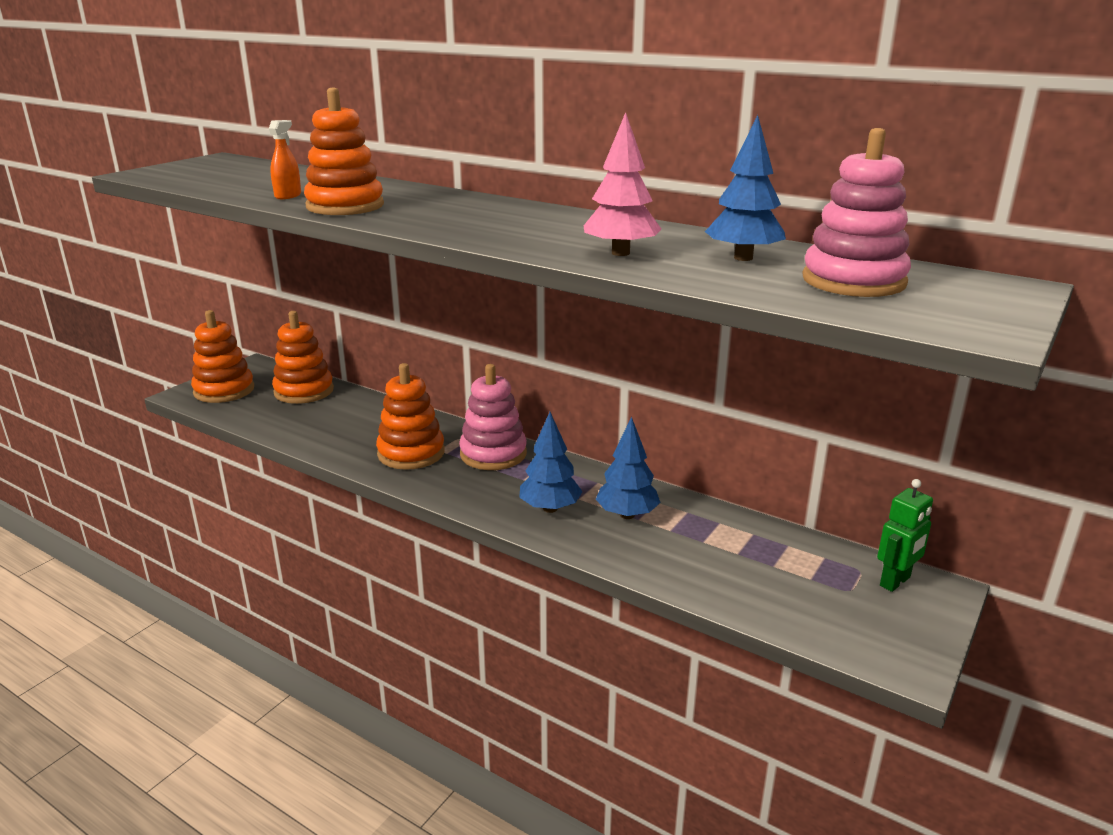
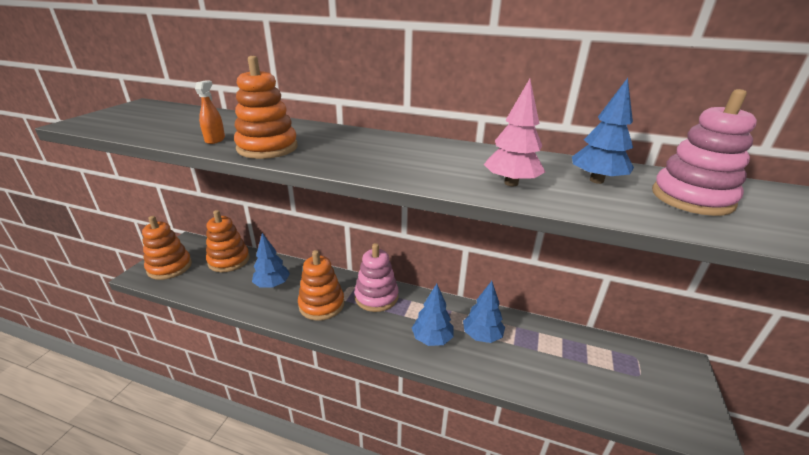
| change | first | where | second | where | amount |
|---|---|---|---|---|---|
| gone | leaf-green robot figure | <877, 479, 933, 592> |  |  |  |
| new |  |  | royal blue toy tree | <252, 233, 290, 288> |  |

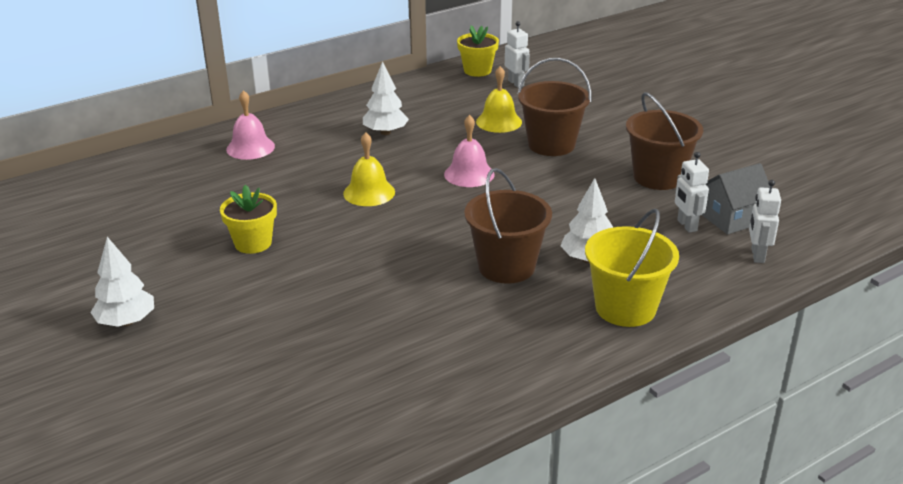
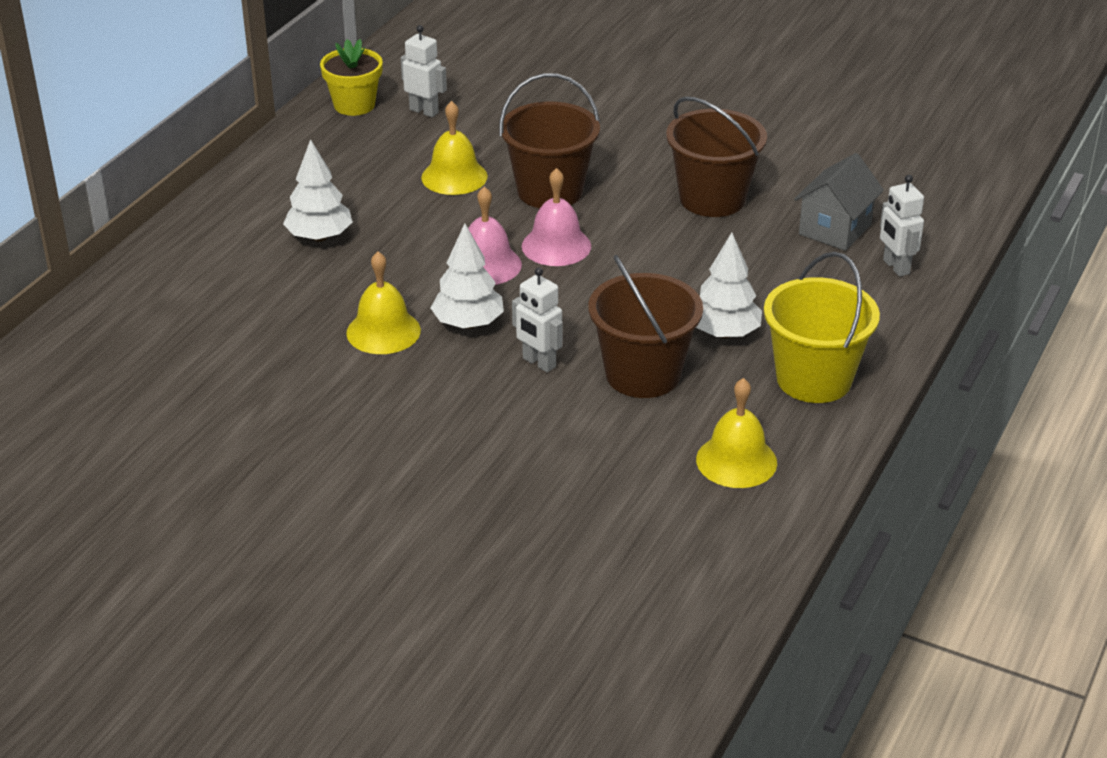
| change | first | where | second | where | amount |
|---|---|---|---|---|---|
| gone | yellow plant pot | <220, 185, 277, 254> |  |  |  |
| new |  |  | yellow hand bell | <696, 378, 777, 488> |  |
| shifted | snow-white toy tree | <90, 237, 154, 327> |  | <431, 223, 504, 329> |  |
| shifted | rosy hand bell | <226, 90, 275, 160> |  | <522, 168, 591, 266> |  |
| shifted | snow-white robot figure | <675, 152, 709, 233> |  | <512, 267, 563, 372> |  |

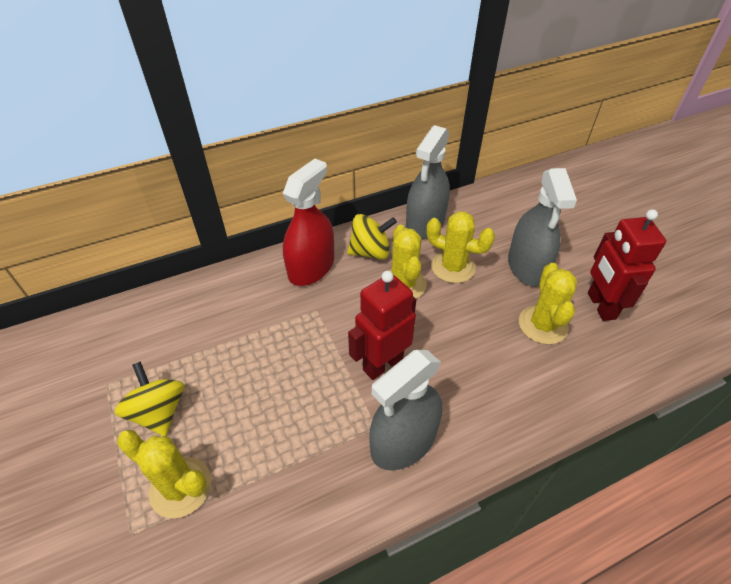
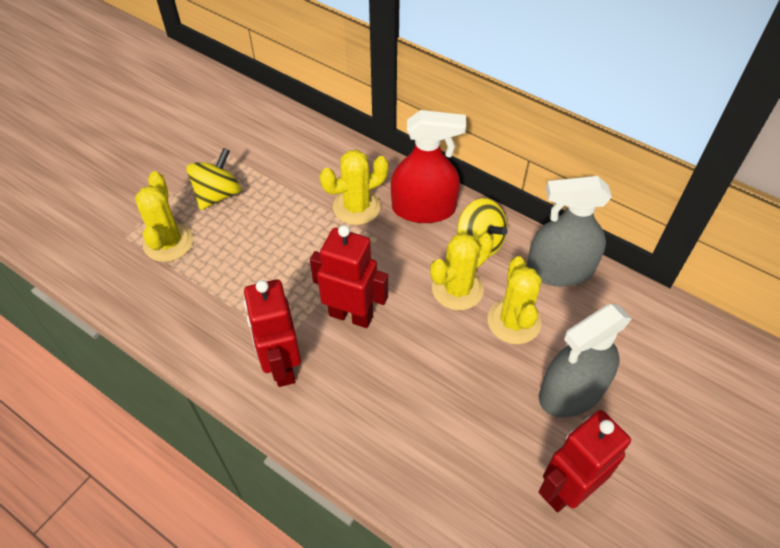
| change | first | where | second | where | amount |
|---|---|---|---|---|---|
| shifted | yellow prickly plant | <519, 263, 577, 345> |  | <319, 150, 389, 225> |  |
| swapped | grey spray cleaner | <369, 350, 442, 470> | red robot figure | <244, 280, 301, 387> |  |

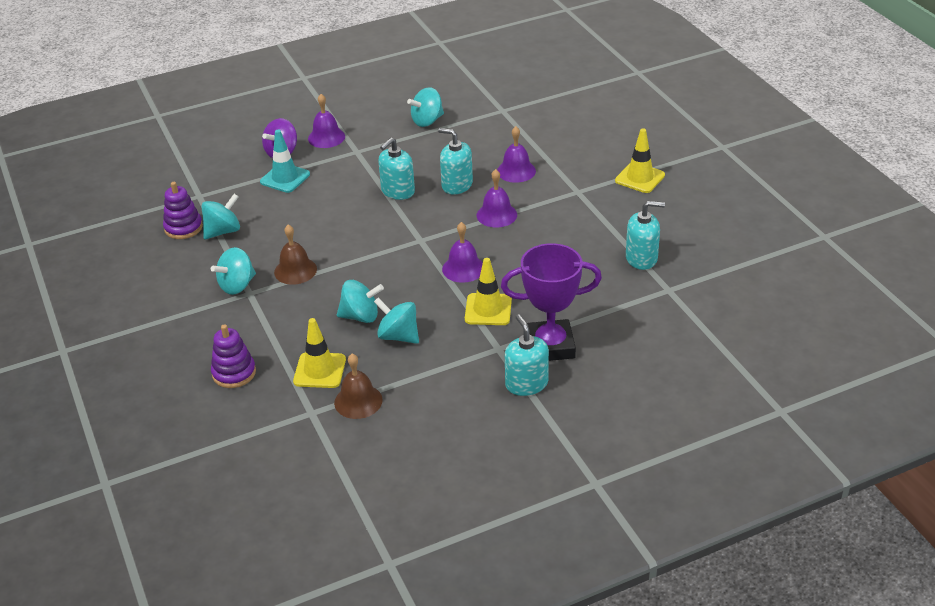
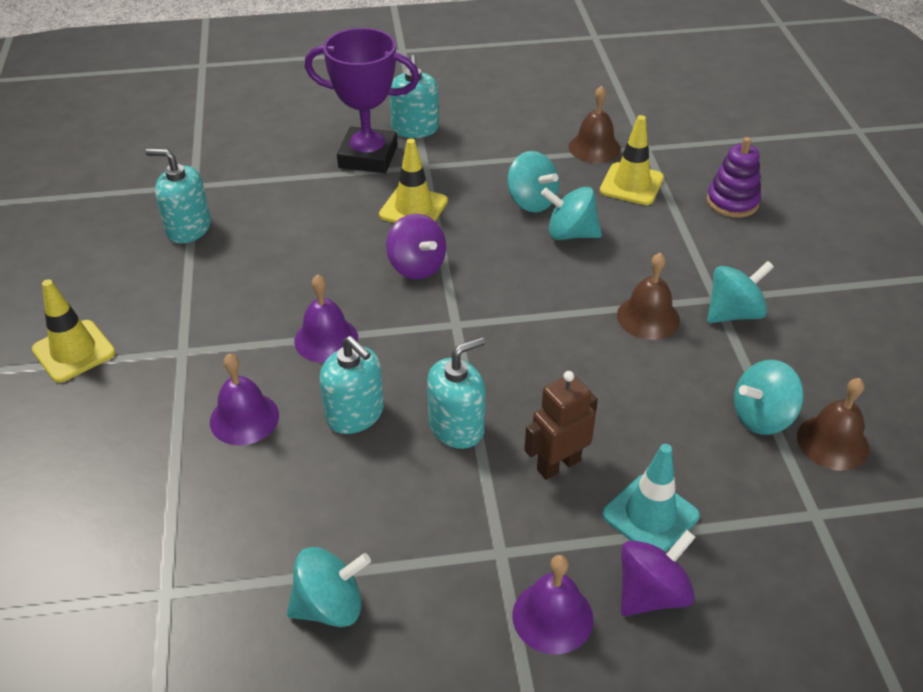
| change | first | where | second | where | amount |
|---|---|---|---|---|---|
| new |  |  | dark brown robot figure | <524, 371, 598, 480> |  |
| swapped | violet stacking toy | <163, 182, 203, 239> | dark brown hand bell | <797, 378, 869, 471> |  |
| swapped | violet hand bell | <442, 222, 483, 283> | violet spinning top | <386, 214, 446, 279> |  |

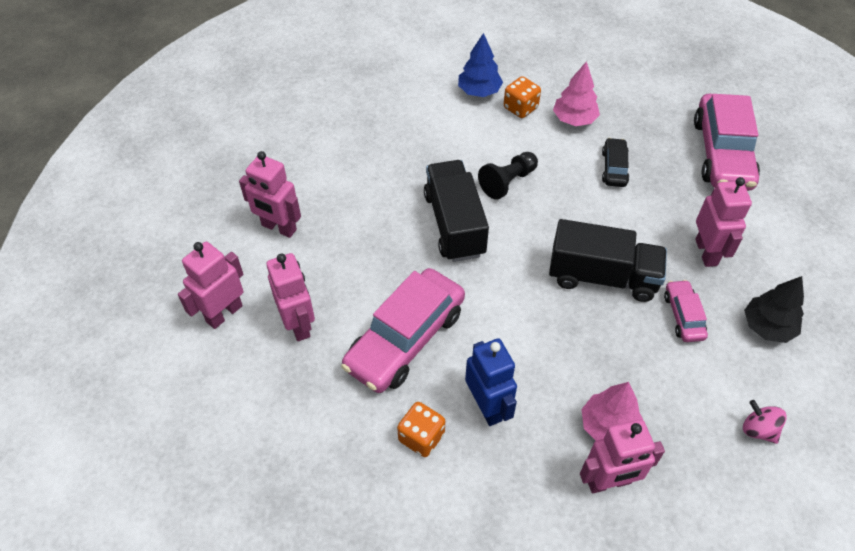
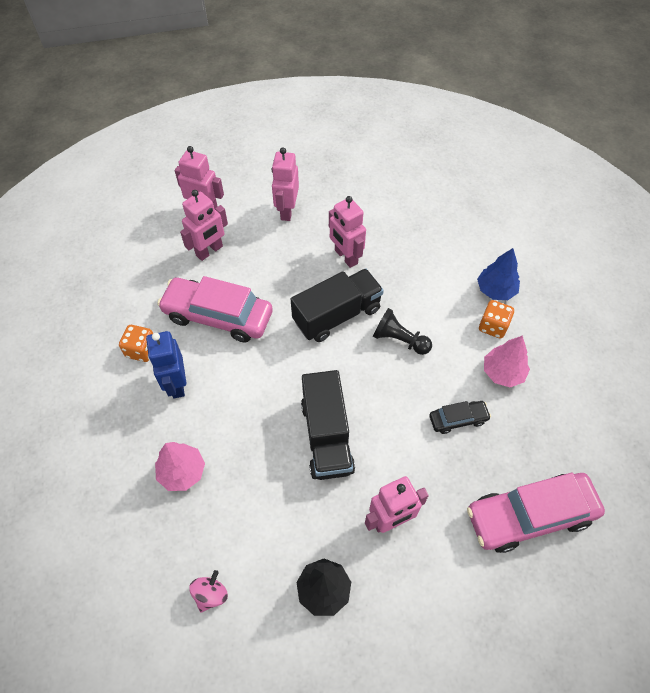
| change | first | where | second | where | amount |
|---|---|---|---|---|---|
| gone | rosy automobile | <664, 280, 708, 342> |  |  |  |
| shifted | rosy robot figure | <580, 419, 665, 493> |  | <329, 196, 366, 268> |  |
| rotated | royal blue robot figure | <465, 338, 517, 426> |  | <146, 331, 186, 399> | 120 degrees clockwise |

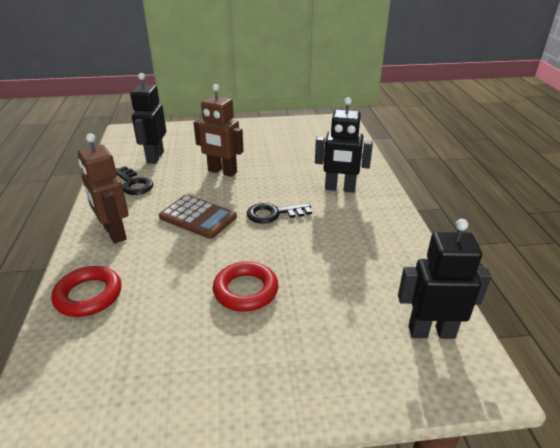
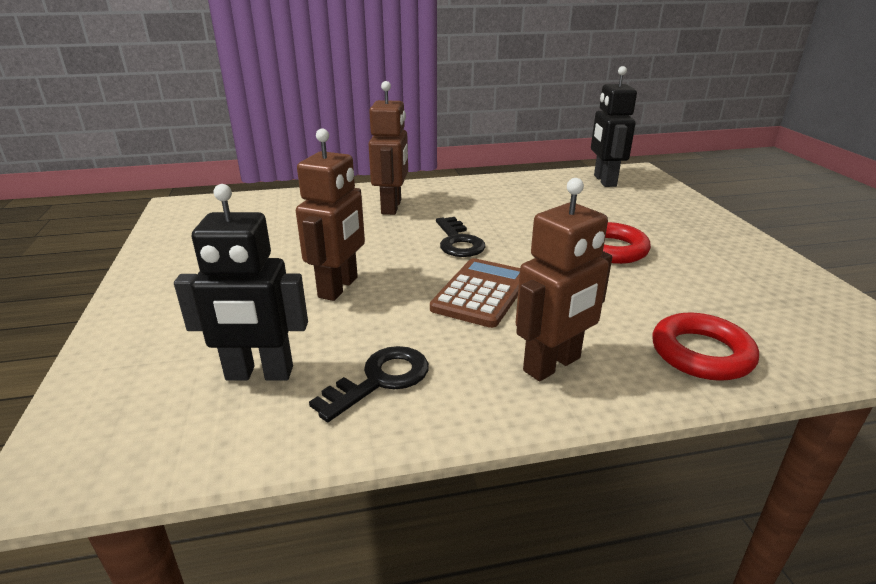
| change | first | where | second | where | amount |
|---|---|---|---|---|---|
| repainted | ebony robot figure | <315, 97, 373, 192> | dark brown robot figure | <368, 81, 408, 215> |  |

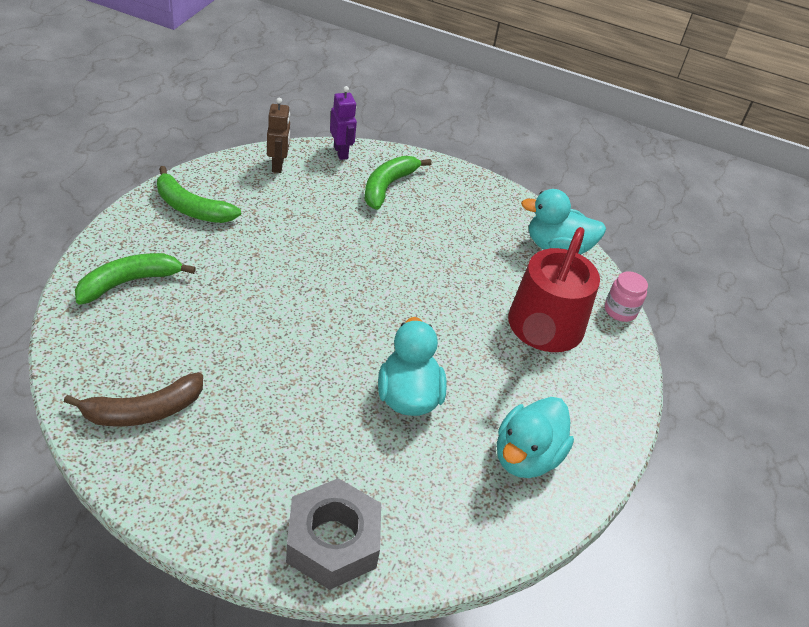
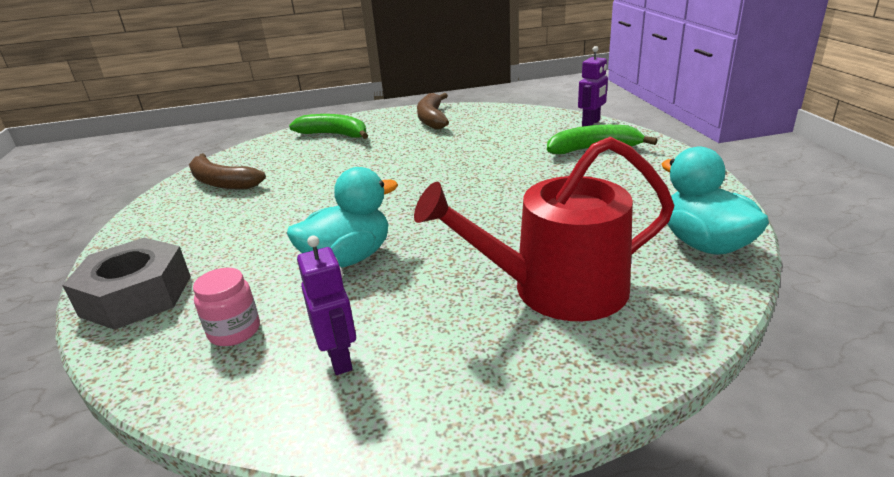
| change | first | where | second | where | amount |
|---|---|---|---|---|---|
| gone | dark brown robot figure | <267, 98, 290, 173> |  |  |  |
| shifted | rosy jam jar | <605, 271, 648, 322> |  | <193, 268, 260, 346> |  |
| swapped | turquoise rubber duck | <497, 397, 574, 478> | violet robot figure | <297, 235, 356, 375> |  |
| repainted | leaf-green banana | <157, 166, 241, 223> | dark brown banana | <417, 93, 449, 130> |  |

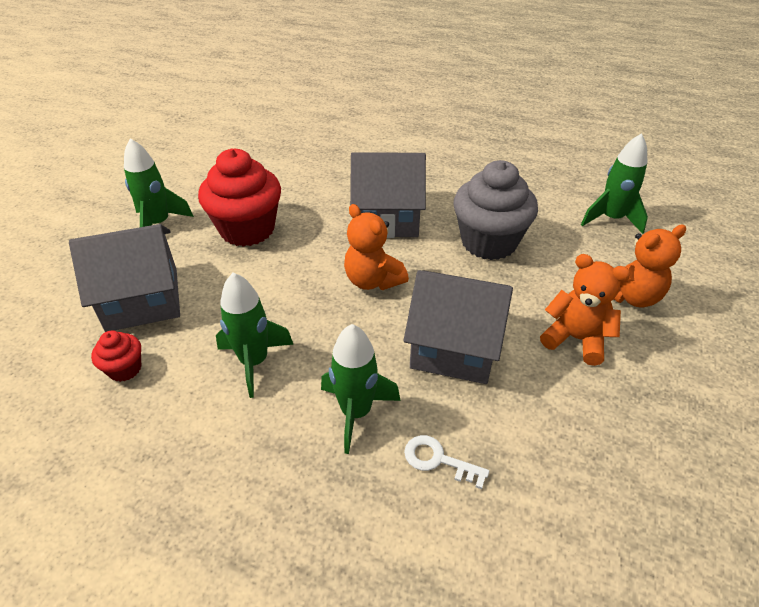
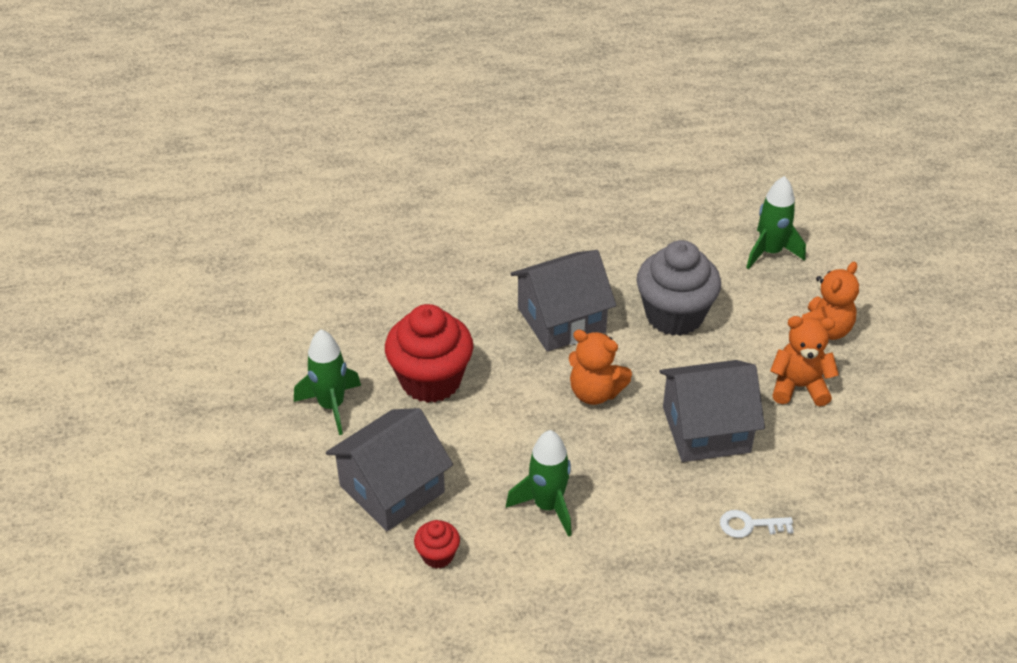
| change | first | where | second | where | amount |
|---|---|---|---|---|---|
| gone | leaf-green spaceship | <321, 324, 400, 454> |  |  |  |

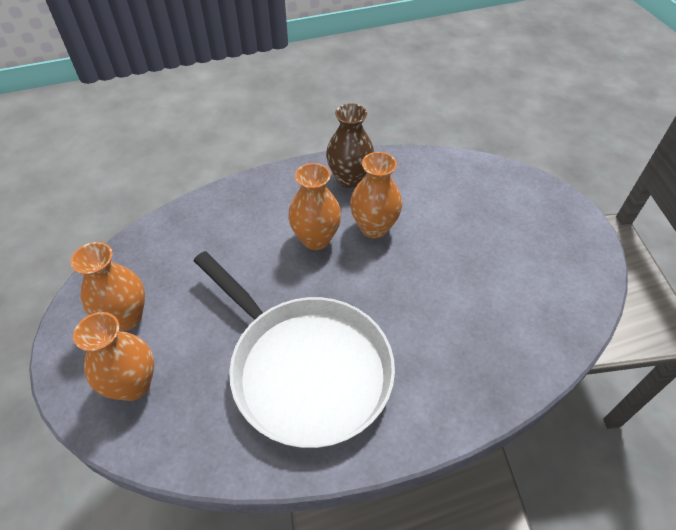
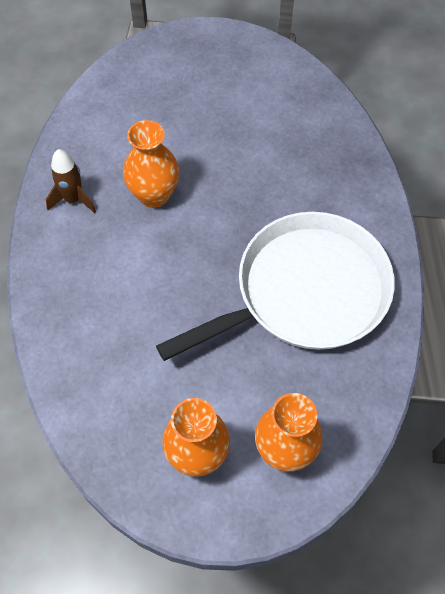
| change | first | where | second | where | amount |
|---|---|---|---|---|---|
| gone | orange flower vase | <288, 163, 341, 250> |  |  |  |
| swapped | dark brown flower vase | <326, 103, 374, 188> | dark brown spaceship | <46, 149, 96, 213> |  |

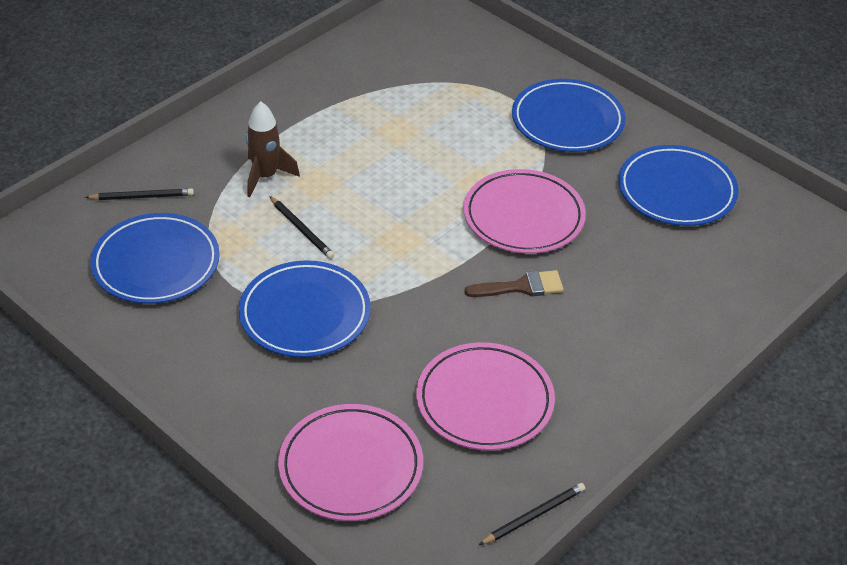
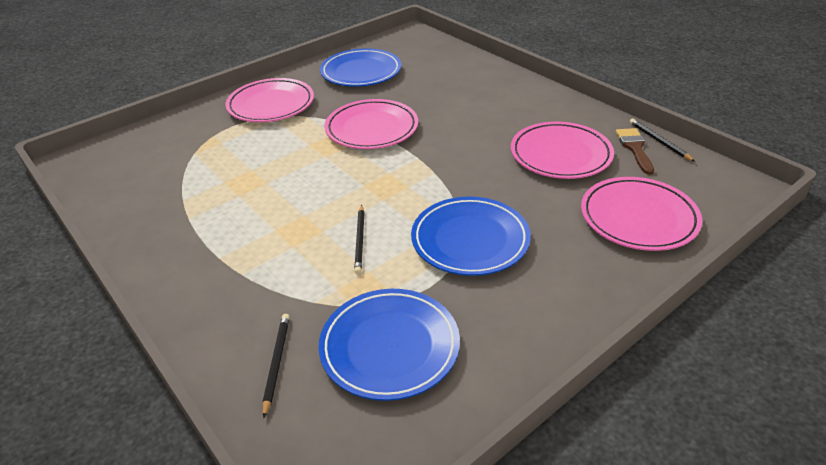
| change | first | where | second | where | amount |
|---|---|---|---|---|---|
| gone | dark brown spaceship | <246, 101, 300, 197> |  |  |  |
| shifted | dark brown paint brush | <464, 270, 564, 297> |  | <616, 128, 654, 175> |  |
| repainted | royal blue flat dish | <512, 79, 626, 152> | rosy flat dish | <225, 78, 314, 122> |  |
| rotated | ebony pencil | <269, 196, 334, 259> |  | <354, 205, 365, 275> | 120 degrees clockwise |

